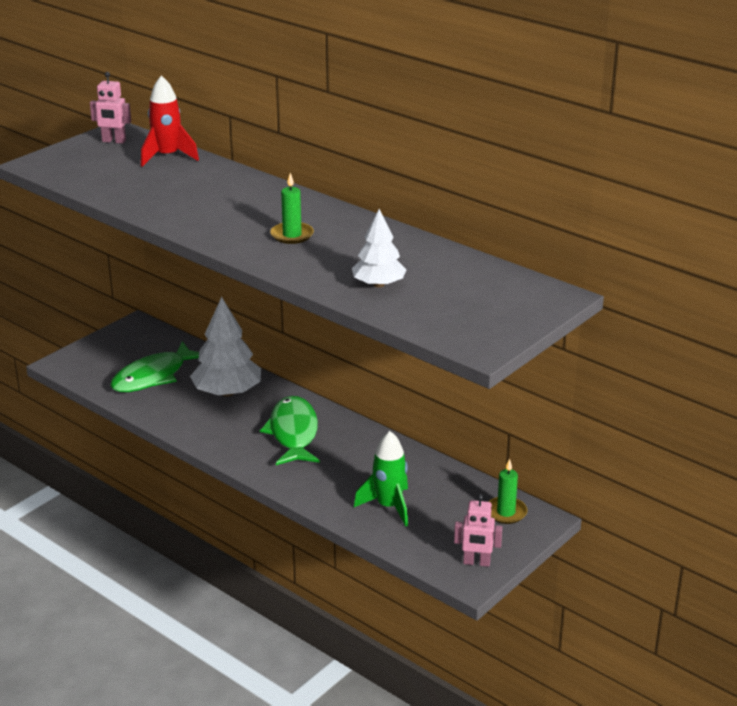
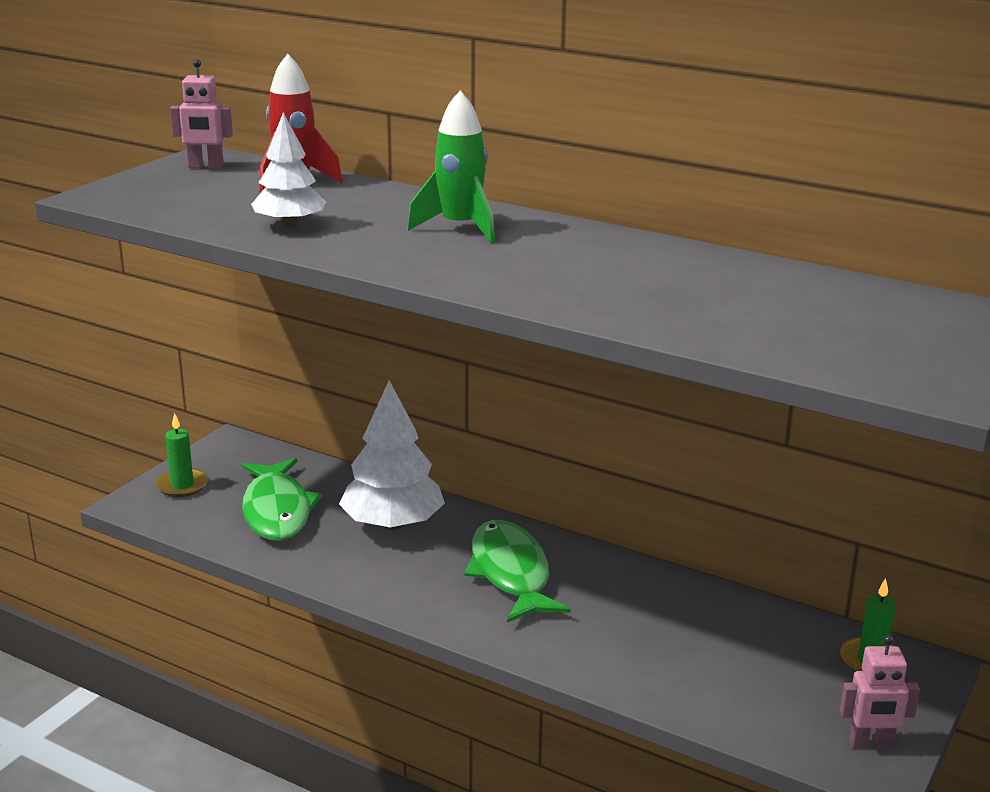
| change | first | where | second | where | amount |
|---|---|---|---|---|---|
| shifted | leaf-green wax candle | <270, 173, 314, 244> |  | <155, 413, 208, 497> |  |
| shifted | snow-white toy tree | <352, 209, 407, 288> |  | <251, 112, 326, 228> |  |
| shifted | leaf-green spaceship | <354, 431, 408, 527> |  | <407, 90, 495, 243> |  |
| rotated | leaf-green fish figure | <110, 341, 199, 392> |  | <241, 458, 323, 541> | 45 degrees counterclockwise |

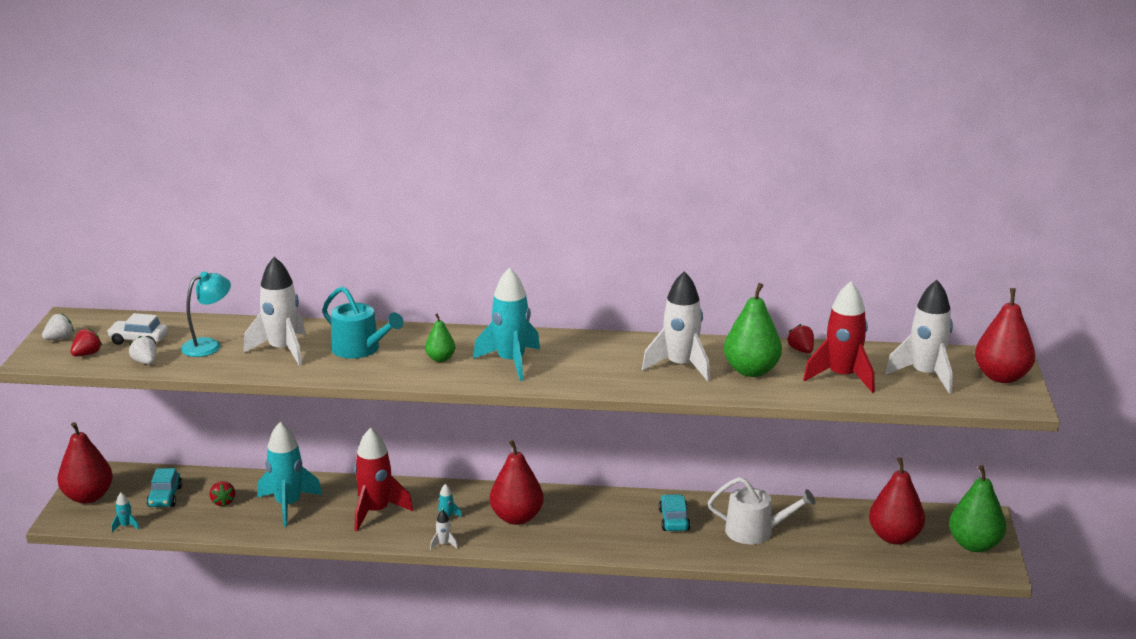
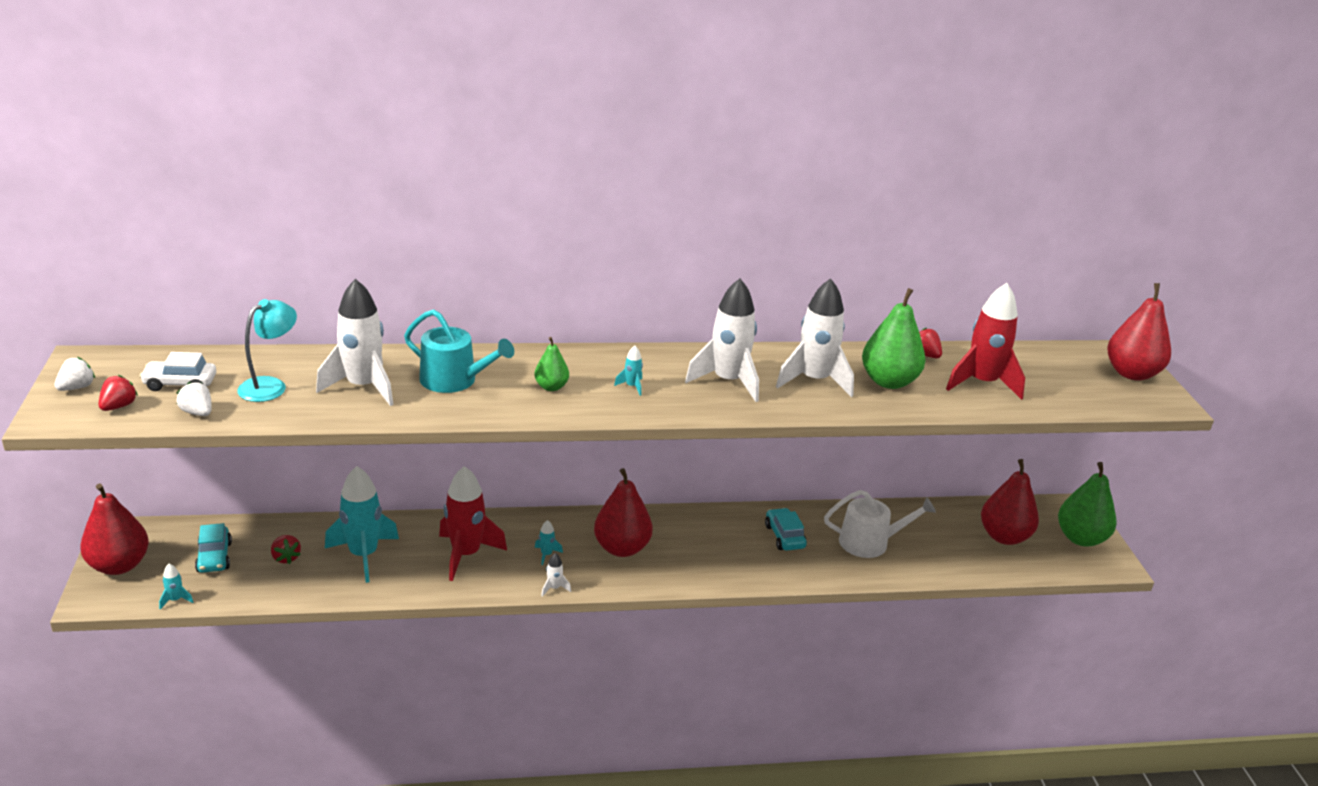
| change | first | where | second | where | amount |
|---|---|---|---|---|---|
| shifted | snow-white spaceship | <885, 280, 953, 394> |  | <685, 279, 759, 402> |  |
| scaled | turquoise spaceship | <473, 267, 540, 381> |  | <614, 346, 643, 396> | x0.41 |

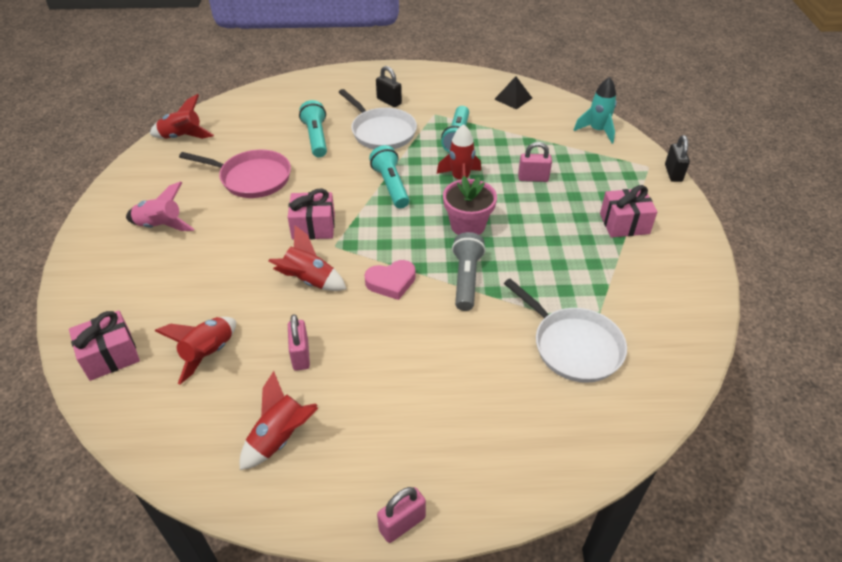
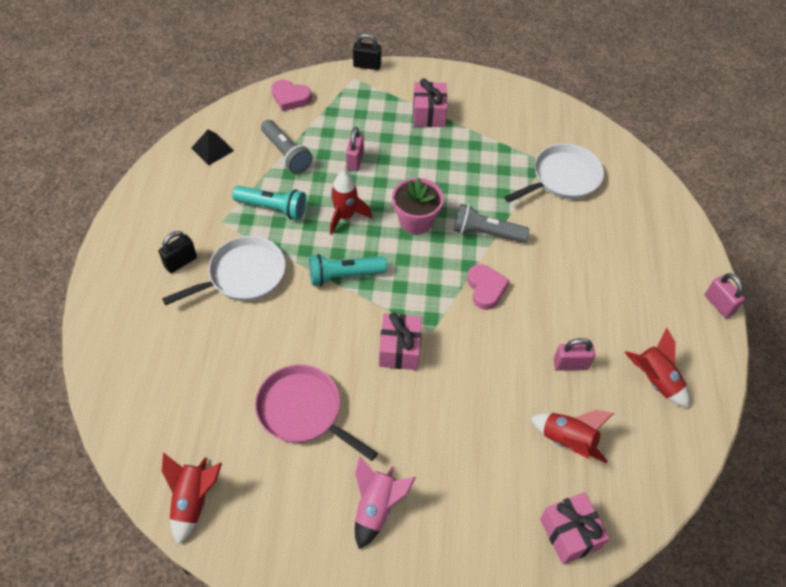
| change | first | where | second | where | amount |
|---|---|---|---|---|---|
| gone | red spaceship | <268, 225, 346, 291> |  |  |  |
| gone | turquoise torch | <299, 100, 327, 158> |  |  |  |
| new |  |  | grey torch | <261, 120, 312, 174> |  |
| swapped | turquoise spaceship | <574, 77, 617, 144> | rosy love heart | <272, 79, 312, 111> |  |
| rotated | rosy frying pan | <179, 150, 291, 198> |  | <255, 365, 378, 461> | 75 degrees counterclockwise |

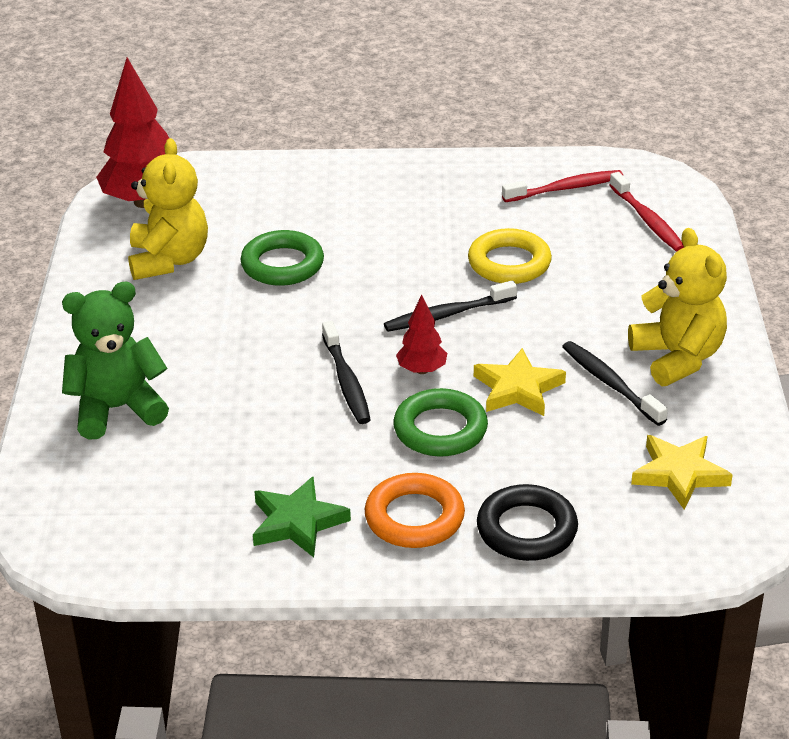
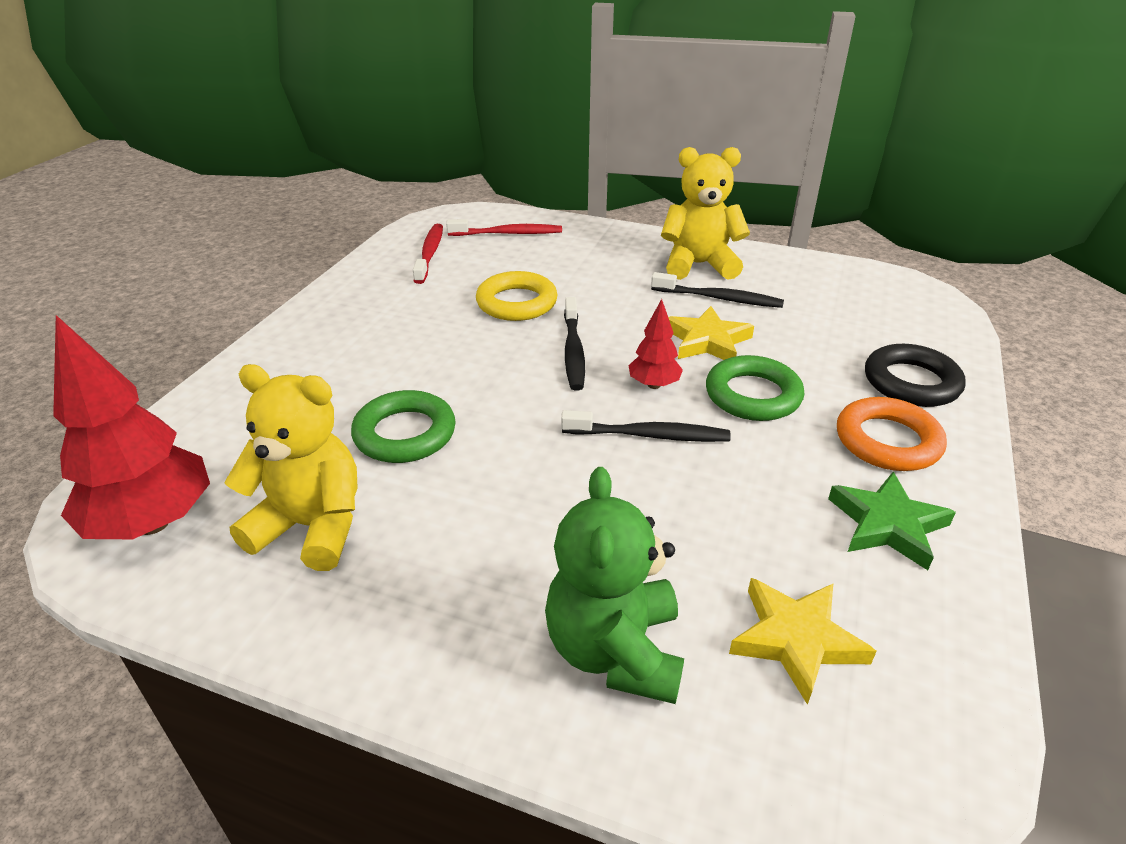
| change | first | where | second | where | amount |
|---|---|---|---|---|---|
| shifted | yellow star | <631, 435, 733, 510> |  | <729, 578, 876, 705> |  |
| rotated | ebony tooth brush | <562, 341, 668, 426> |  | <651, 272, 784, 308> | 150 degrees counterclockwise |

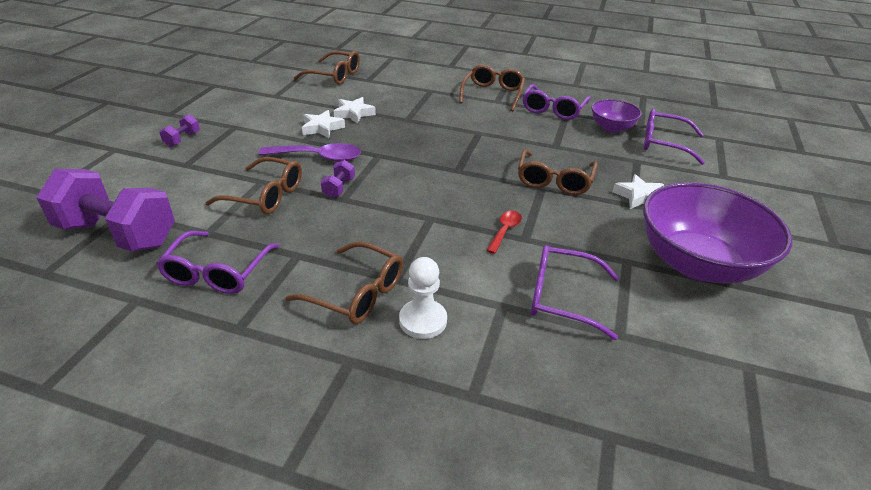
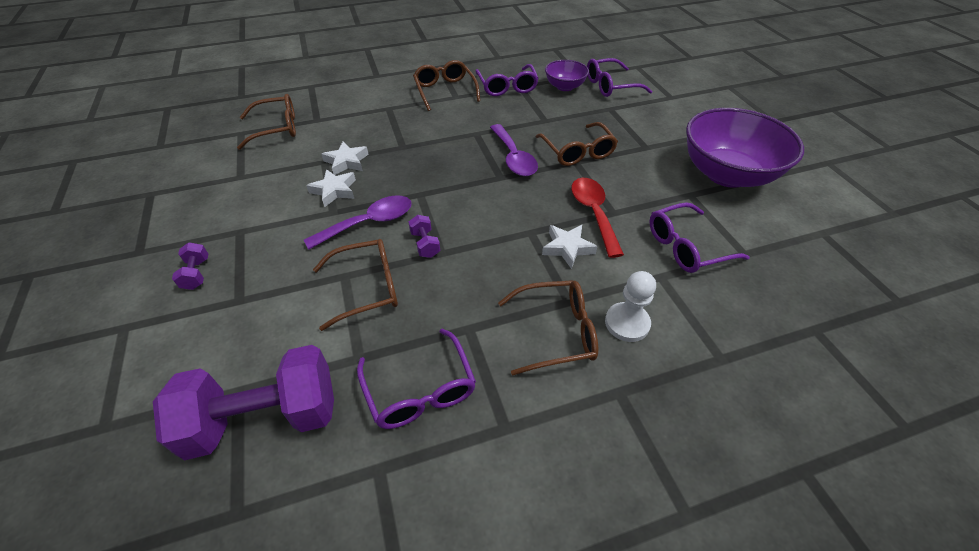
| change | first | where | second | where | amount |
|---|---|---|---|---|---|
| new |  |  | violet teaspoon | <490, 124, 538, 176> |  |
| shifted | snow-white star | <612, 174, 664, 209> |  | <542, 225, 598, 269> |  |
| scaled | red teaspoon | <486, 211, 522, 254> |  | <571, 178, 624, 258> | x1.74 |

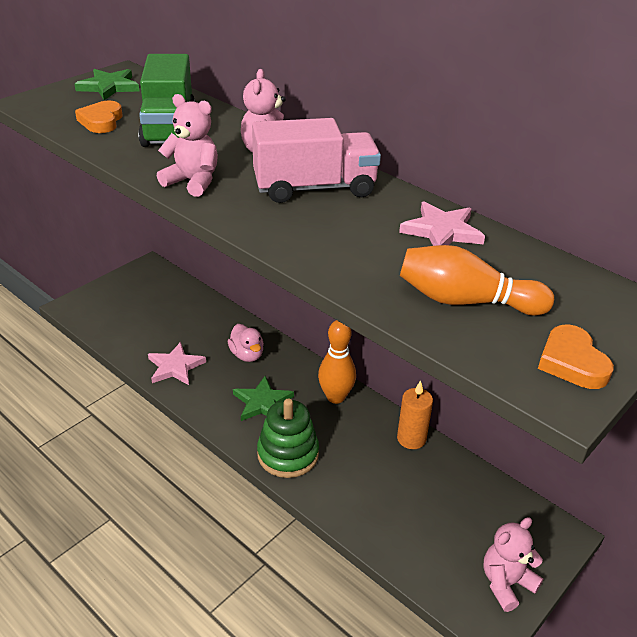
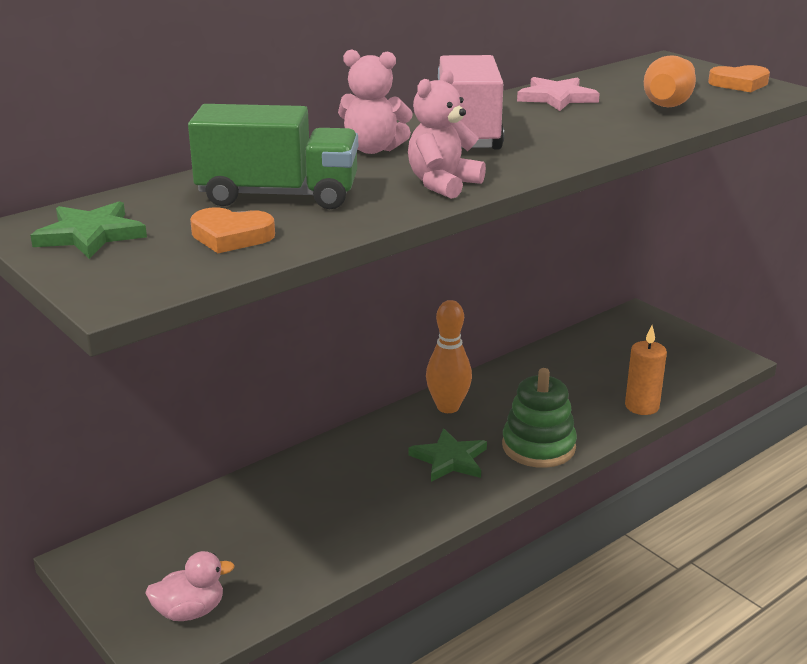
| change | first | where | second | where | amount |
|---|---|---|---|---|---|
| gone | rosy star | <148, 342, 206, 385> |  |  |  |
| gone | rosy teddy bear | <483, 517, 543, 612> |  |  |  |
| shifted | rosy rubber duck | <227, 324, 264, 362> |  | <145, 551, 235, 621> |  |
| shifted | orange wax candle | <397, 380, 433, 449> |  | <625, 325, 667, 415> |  |

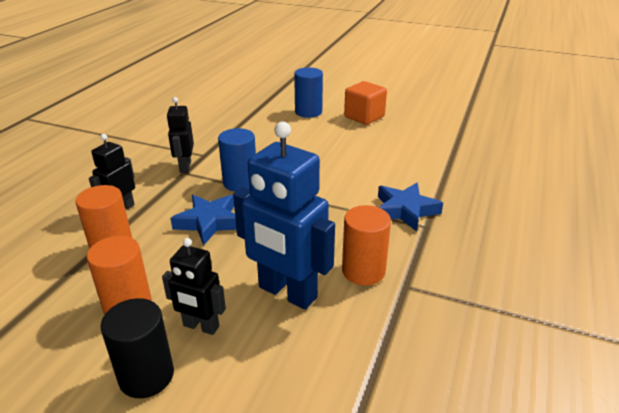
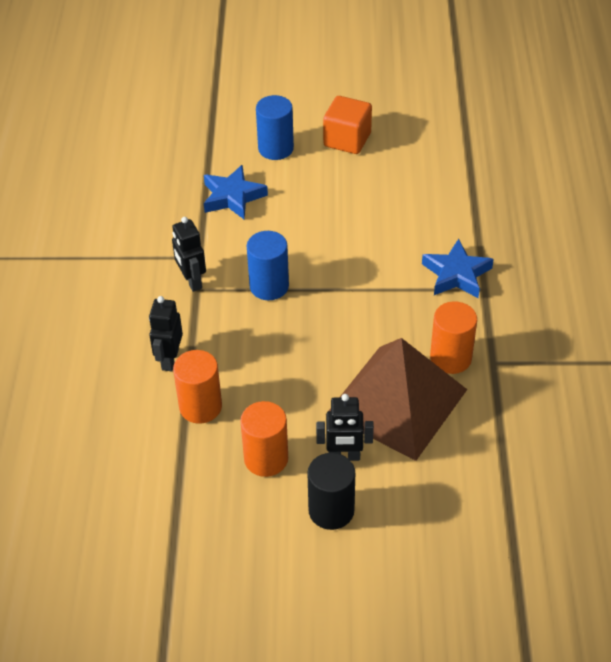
| change | first | where | second | where | amount |
|---|---|---|---|---|---|
| shifted | royal blue star | <170, 195, 237, 245> |  | <204, 165, 268, 219> |  |
| swapped | royal blue robot figure | <233, 122, 335, 310> | dark brown pyramid | <329, 338, 468, 461> |  |

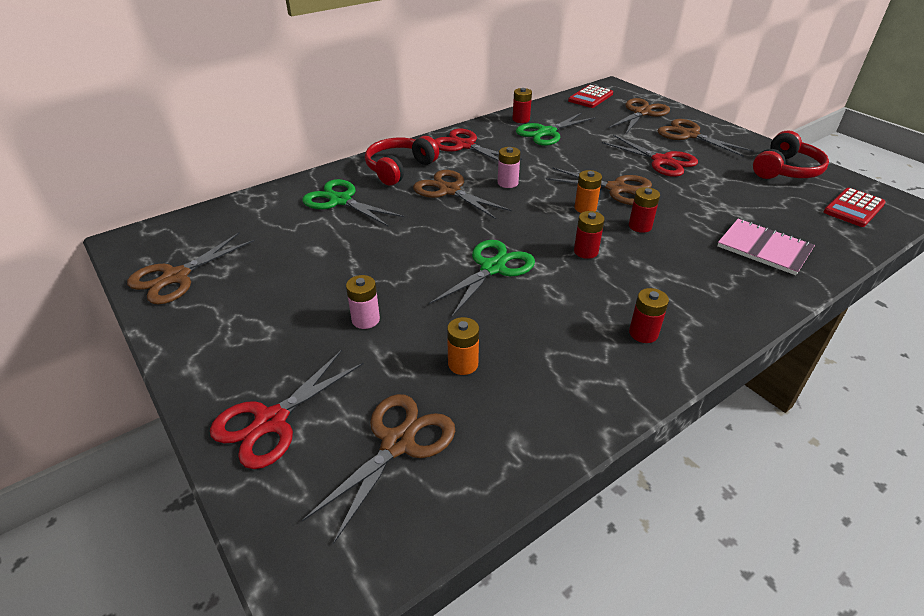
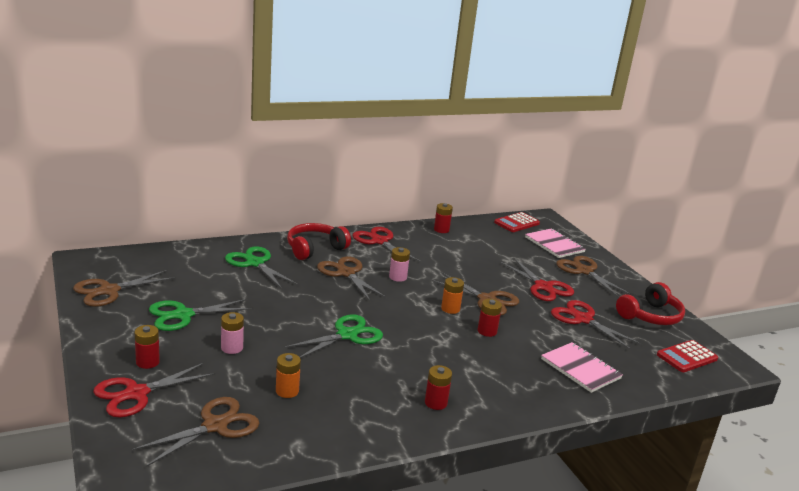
| change | first | where | second | where | amount |
|---|---|---|---|---|---|
| new |  |  | red shears | <551, 300, 643, 350> |  |
| shifted | leaf-green shears | <516, 113, 596, 146> |  | <149, 299, 253, 331> |  |
| shifted | red AA battery | <574, 211, 605, 259> |  | <134, 325, 160, 369> |  |
| swapped | dark brown shears | <608, 98, 670, 134> | rosy exercise book | <525, 228, 586, 258> |  |

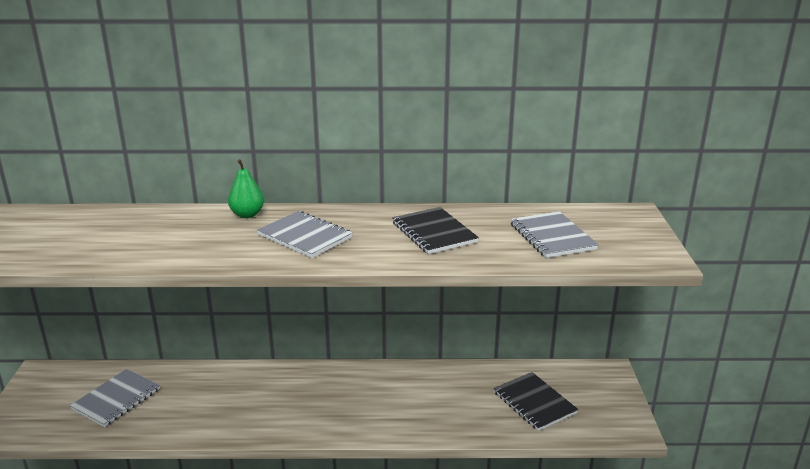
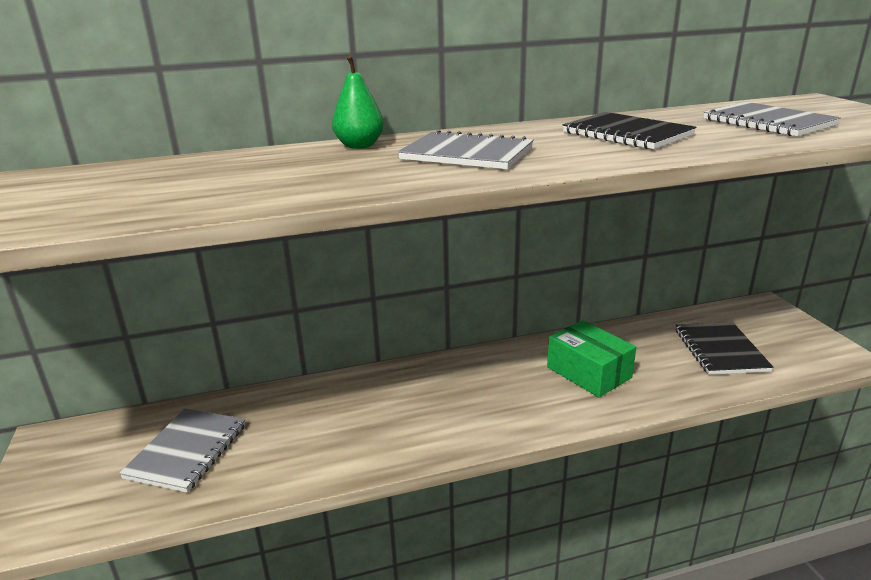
| change | first | where | second | where | amount |
|---|---|---|---|---|---|
| new |  |  | leaf-green box | <547, 320, 636, 397> |  |
| rotated | ebony exercise book | <494, 372, 578, 431> |  | <675, 322, 773, 375> | 45 degrees clockwise |

